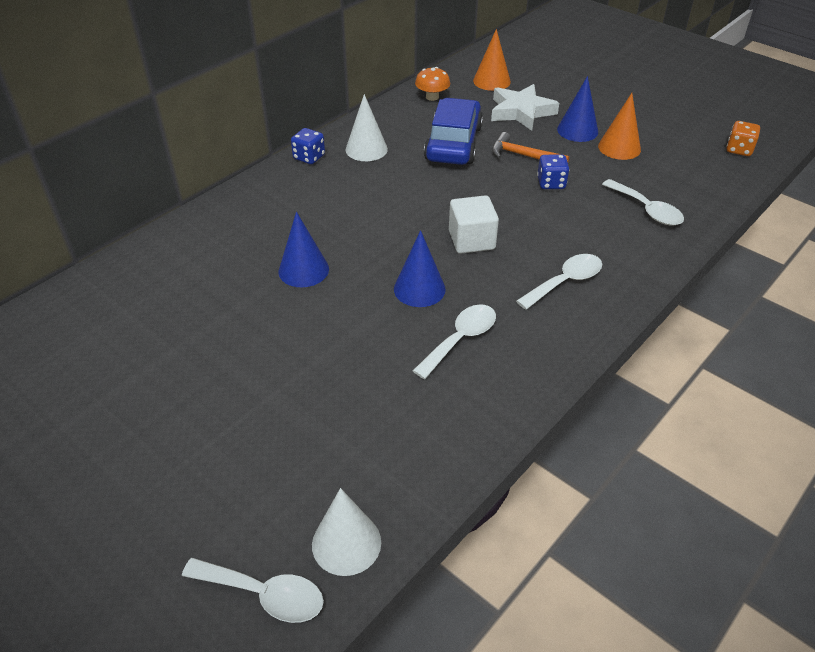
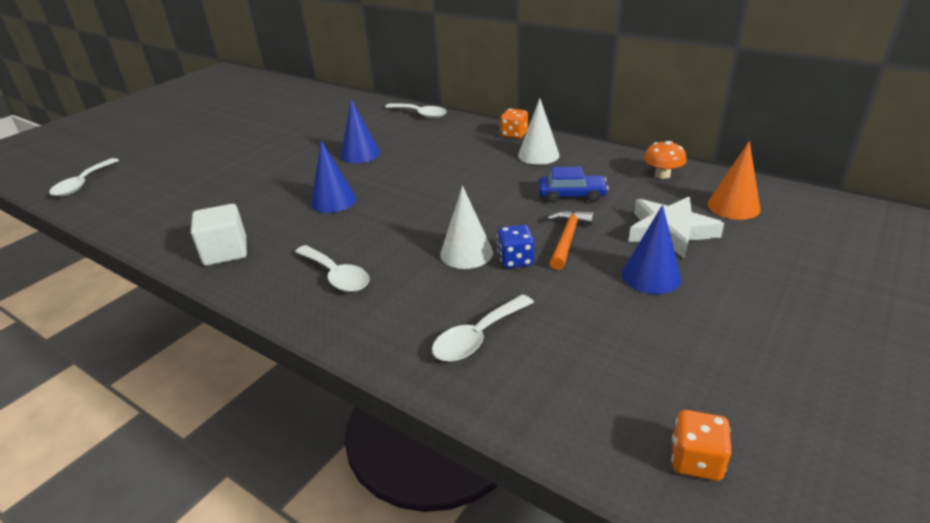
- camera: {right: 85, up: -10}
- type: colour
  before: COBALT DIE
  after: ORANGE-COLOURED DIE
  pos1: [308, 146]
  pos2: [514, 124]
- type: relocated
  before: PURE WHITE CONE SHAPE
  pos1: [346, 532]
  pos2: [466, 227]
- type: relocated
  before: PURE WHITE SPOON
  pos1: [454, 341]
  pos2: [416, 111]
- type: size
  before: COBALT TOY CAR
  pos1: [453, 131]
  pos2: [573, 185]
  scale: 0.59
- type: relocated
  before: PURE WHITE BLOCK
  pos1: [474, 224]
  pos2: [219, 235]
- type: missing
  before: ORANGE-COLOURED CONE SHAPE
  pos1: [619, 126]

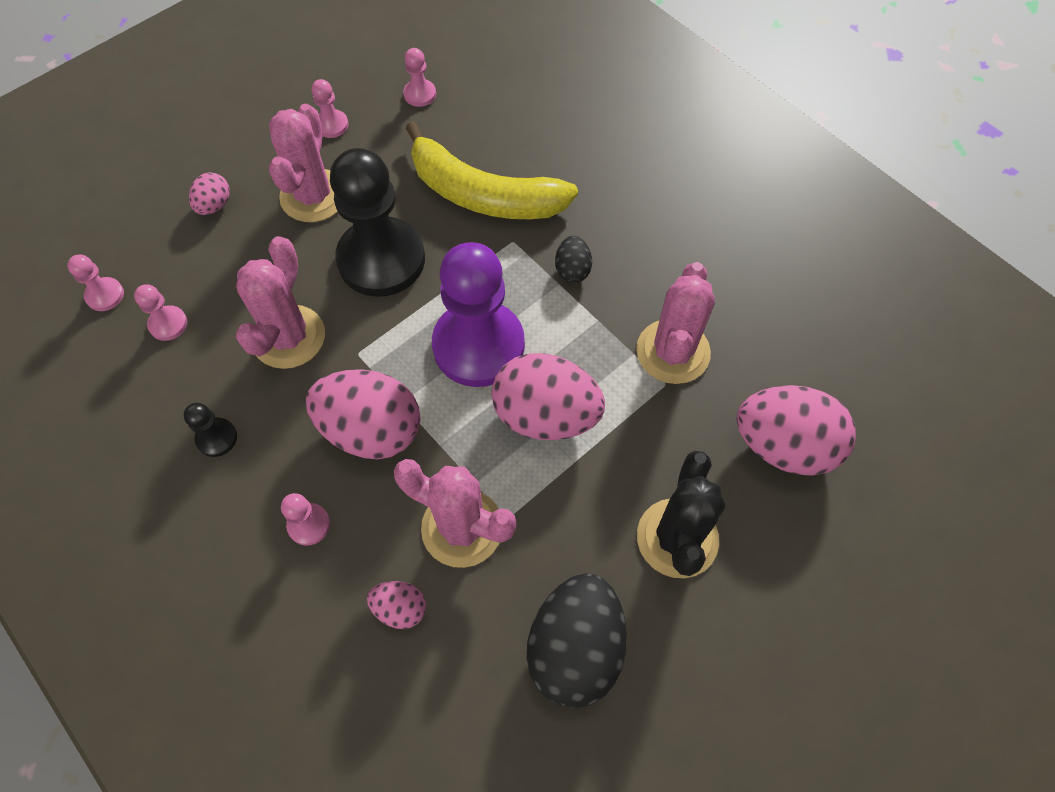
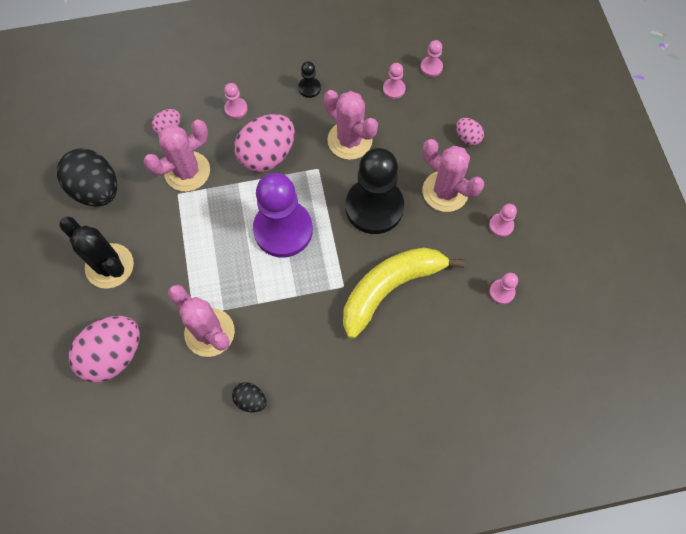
- camera: {right: 120, up: 5}
- type: missing
  before: ROSE-PINK EGG SHAPE
  pos1: [548, 396]
- type: relocated
  before: JET-BLACK EGG SHAPE
  pos1: [573, 259]
  pos2: [249, 398]

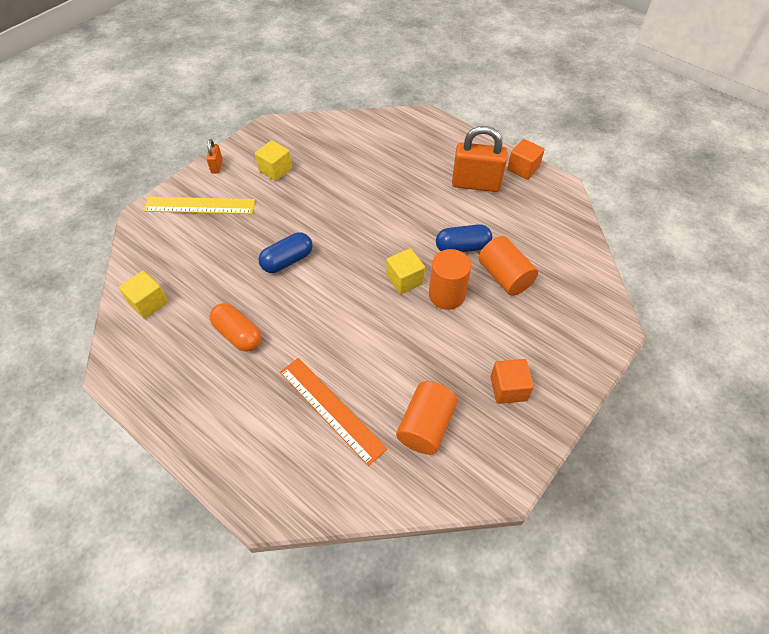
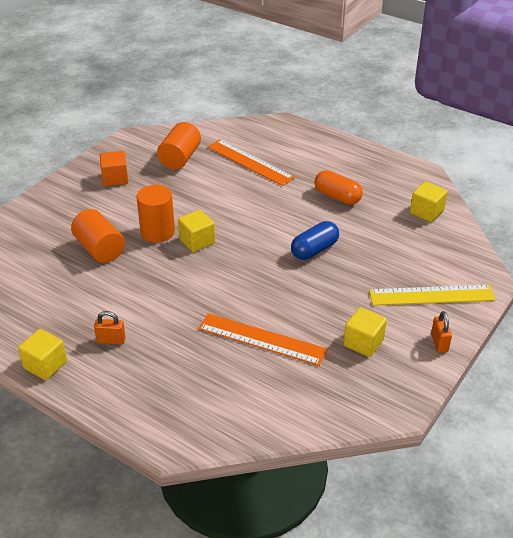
- camera: {right: 175, up: -15}
- type: missing
  before: COBALT CAPSULE
  pos1: [464, 238]
- type: size
  before: ORANGE-COLOURED PADLOCK
  pos1: [479, 159]
  pos2: [110, 328]
  scale: 0.47
- type: colour
  before: ORANGE-COLOURED BLOCK
  after: YELLOW BLOCK
  pos1: [526, 159]
  pos2: [42, 354]
- type: appeared
  after: ORANGE-COLOURED RULER
  pos2: [263, 339]

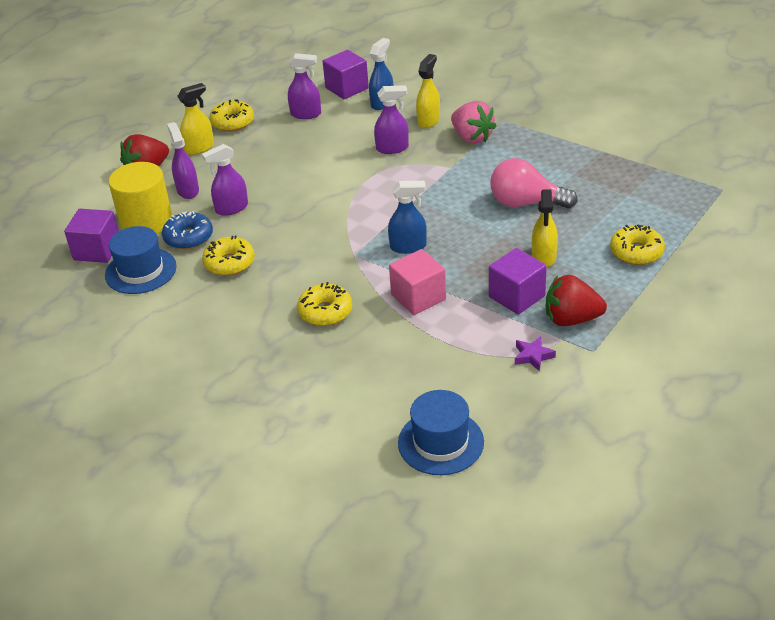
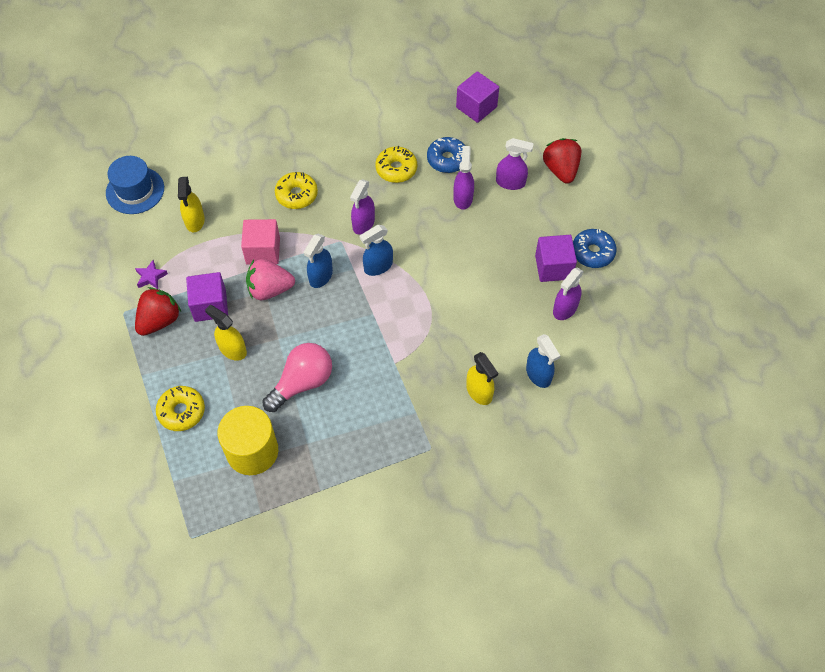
- camera: {right: 120, up: 20}
- type: missing
  before: COBALT HAT
  pos1: [141, 260]
- type: relocated
  before: YELLOW SOLID CYLINDER
  pos1: [140, 198]
  pos2: [248, 440]
- type: relocated
  before: YELLOW SPRAY CLEANER
  pos1: [195, 119]
  pos2: [191, 204]
- type: colour
  before: YELLOW DONUT
  after: COBALT DONUT
  pos1: [231, 115]
  pos2: [595, 248]
- type: relocated
  before: ROYAL PURPLE BLOCK
  pos1: [346, 74]
  pos2: [556, 258]
- type: relocated
  before: ROYAL PURPLE SPRAY CLEANER
  pos1: [391, 119]
  pos2: [362, 207]
- type: relocated
  before: ROSE-PINK BERRY
  pos1: [474, 122]
  pos2: [270, 279]
- type: appeared
  after: COBALT SPRAY CLEANER
  pos2: [376, 250]

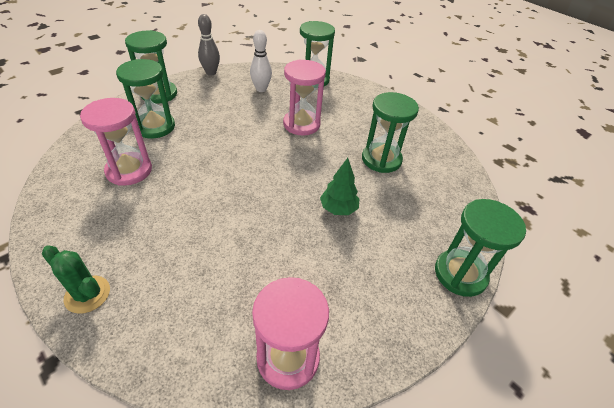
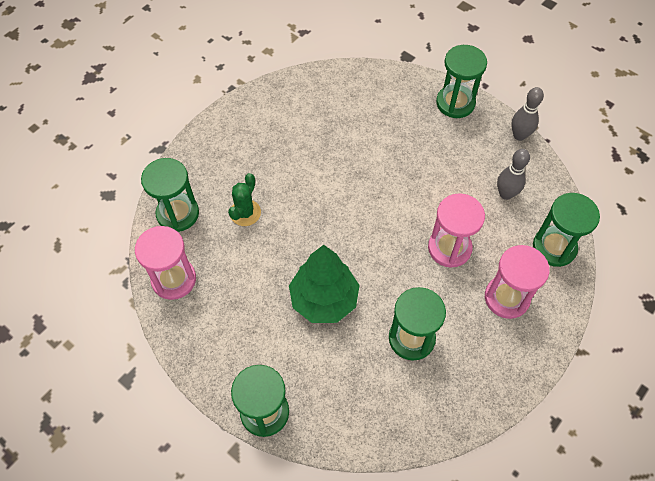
- camera: {right: 85, up: 15}
- type: relocated
  before: LEAF-GREEN CACTUS
  pos1: [76, 279]
  pos2: [244, 199]
- type: relocated
  before: ROSE-PINK SANDGLASS
  pos1: [116, 142]
  pos2: [517, 282]
- type: relocated
  before: LEAF-GREEN SANDGLASS
  pos1: [145, 98]
  pos2: [170, 195]
- type: colour
  before: PURE WHITE TENPIN
  after: ASH-GREY TENPIN
  pos1: [261, 61]
  pos2: [513, 174]
- type: size
  before: LEAF-GREEN TREE
  pos1: [340, 186]
  pos2: [324, 284]
  scale: 1.79

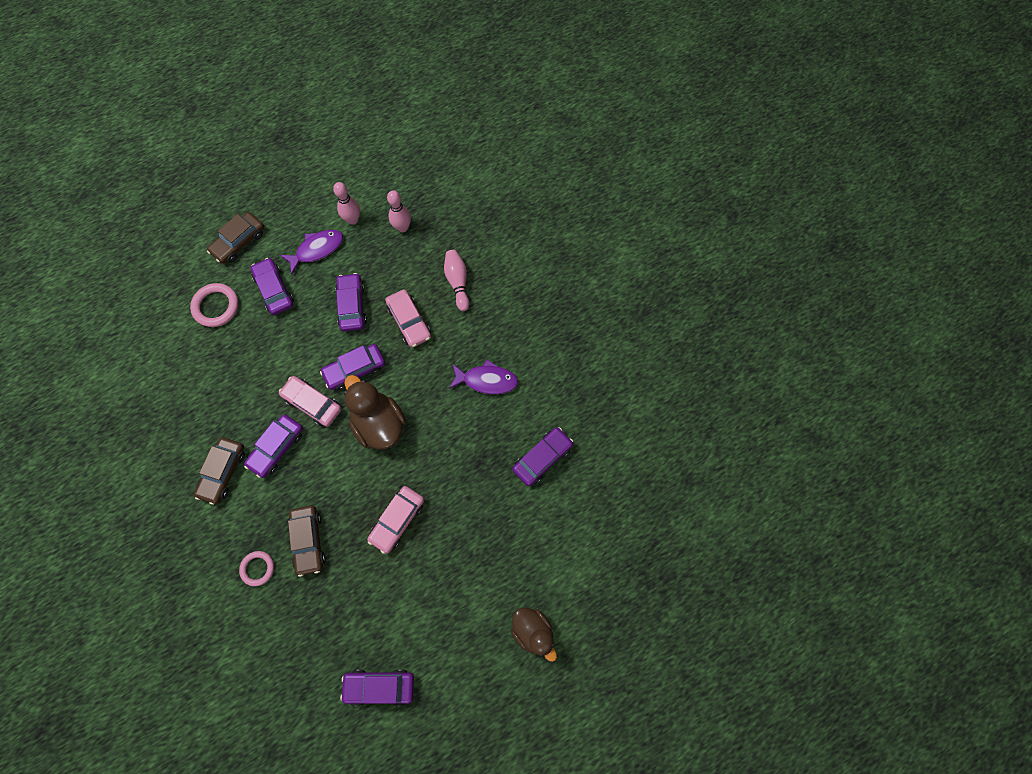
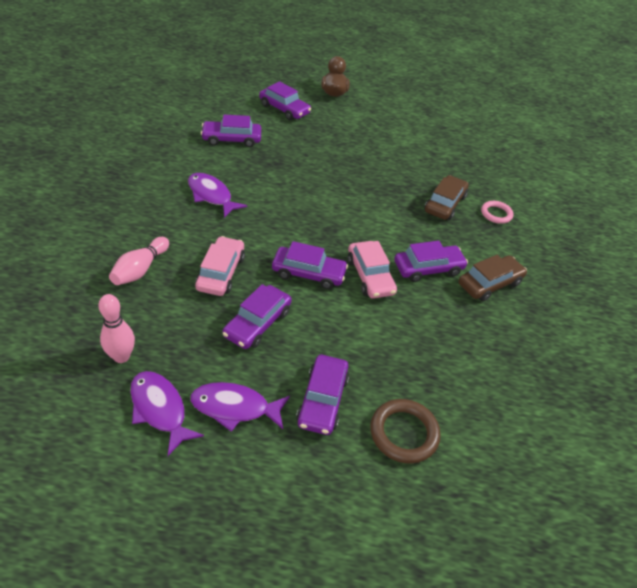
- camera: {right: -145, up: -25}
- type: colour
  before: ROSE-PINK RING
  after: DARK BROWN RING
  pos1: [214, 305]
  pos2: [405, 431]
- type: missing
  before: DARK BROWN TOY CAR
  pos1: [235, 238]
- type: exchanged
  before: ROSE-PINK TENPIN
  after: ROYAL PURPLE TOY FISH
  pos1: [346, 203]
  pos2: [167, 413]
- type: relocated
  before: ROYAL PURPLE TOY CAR
  pos1: [377, 687]
  pos2: [285, 100]
- type: missing
  before: DARK BROWN RUBBER DUCK
  pos1: [375, 412]
- type: missing
  before: ROSE-PINK TOY CAR
  pos1: [395, 520]

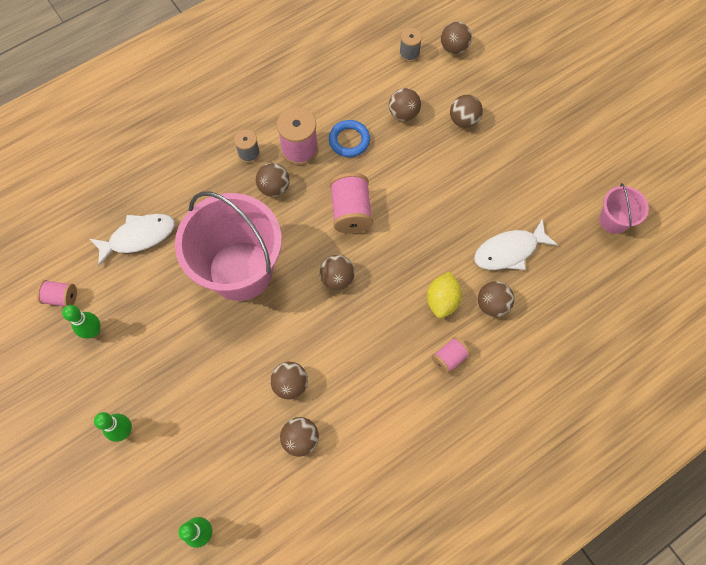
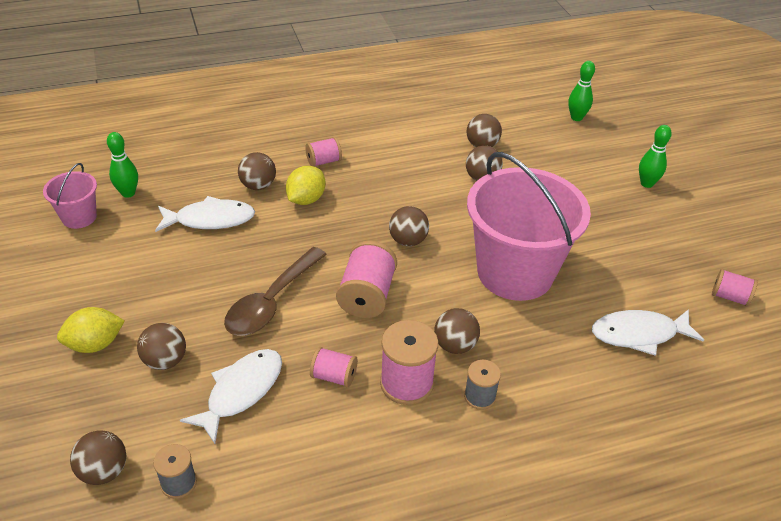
- camera: {right: -165, up: -25}
- type: relocated
  before: LEAF-GREEN TENPIN
  pos1: [81, 322]
  pos2: [122, 165]
- type: exchanged
  before: COBALT RING
  after: ROSE-PINK SPOOL
  pos1: [349, 138]
  pos2: [334, 367]
- type: exchanged
  before: DARK BROWN BALL
  after: PURE WHITE TOY FISH
  pos1: [405, 104]
  pos2: [231, 396]
- type: appeared
  after: YELLOW LEMON
  pos2: [91, 330]
- type: appeared
  after: DARK BROWN SPOON
  pos2: [275, 291]

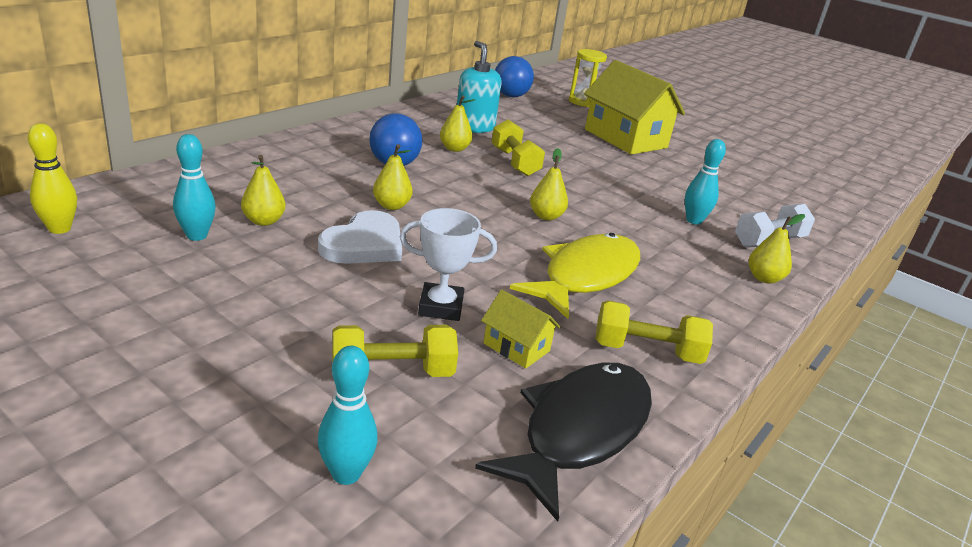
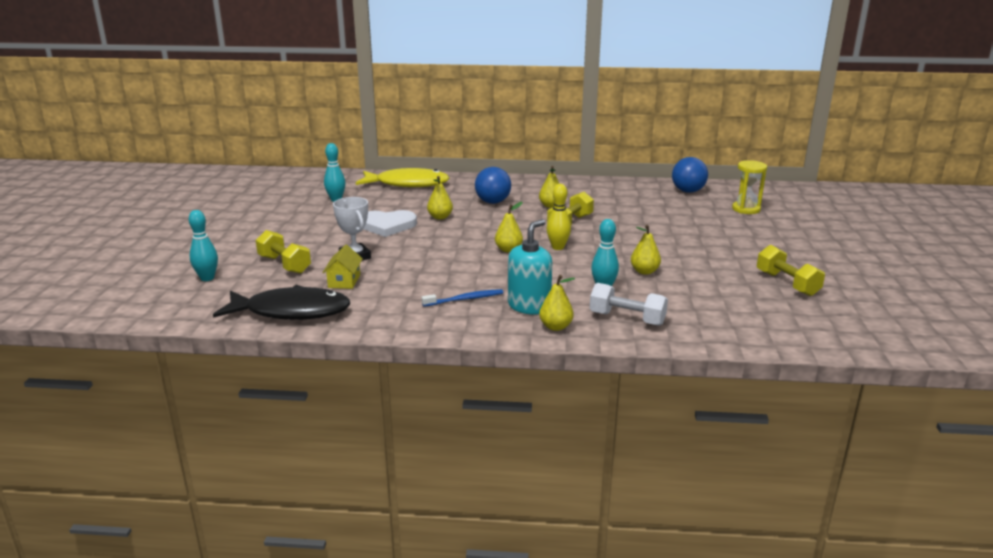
- camera: {right: 60, up: -5}
- type: relocated
  before: YELLOW TENPIN
  pos1: [52, 178]
  pos2: [559, 217]
- type: relocated
  before: YELLOW PEAR
  pos1: [263, 190]
  pos2: [646, 250]
- type: relocated
  before: AQUA SOAP PUMP
  pos1: [479, 87]
  pos2: [530, 267]
- type: relocated
  before: YELLOW TOY FISH
  pos1: [575, 276]
  pos2: [403, 177]
- type: missing
  before: YELLOW TOY HOUSE
  pos1: [634, 107]
- type: relocated
  before: YELLOW DUMBBELL
  pos1: [654, 332]
  pos2: [791, 270]
- type: appeared
  after: COBALT TOOTH BRUSH
  pos2: [462, 298]

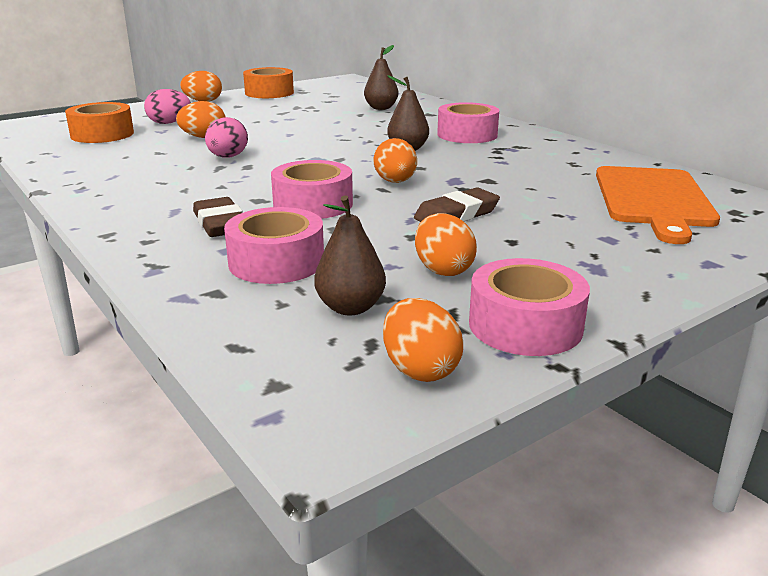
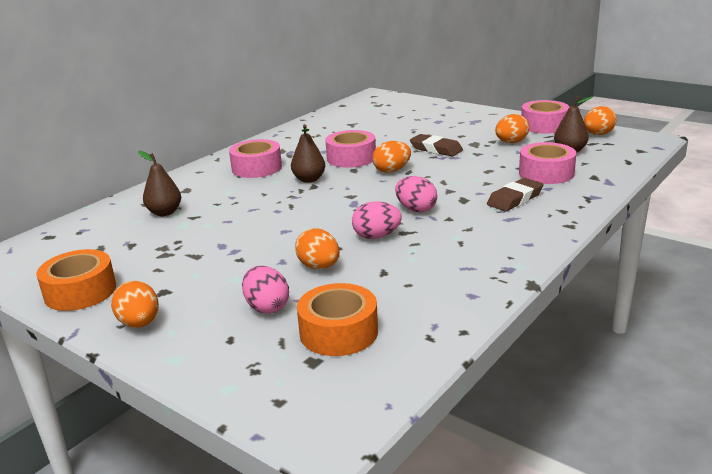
- camera: {right: -105, up: 0}
- type: relocated
  before: ROSE-PINK TAPE
  pos1: [312, 189]
  pos2: [350, 149]
- type: missing
  before: ORANGE-COLOURED BREAD BOARD
  pos1: [658, 205]
- type: appeared
  after: ROSE-PINK EGG SHAPE
  pos2: [416, 194]

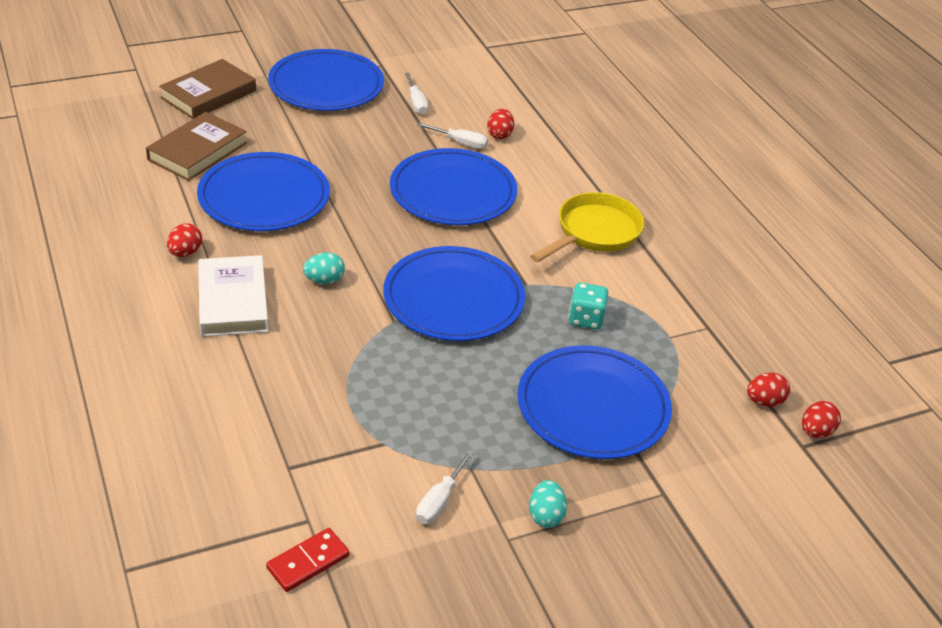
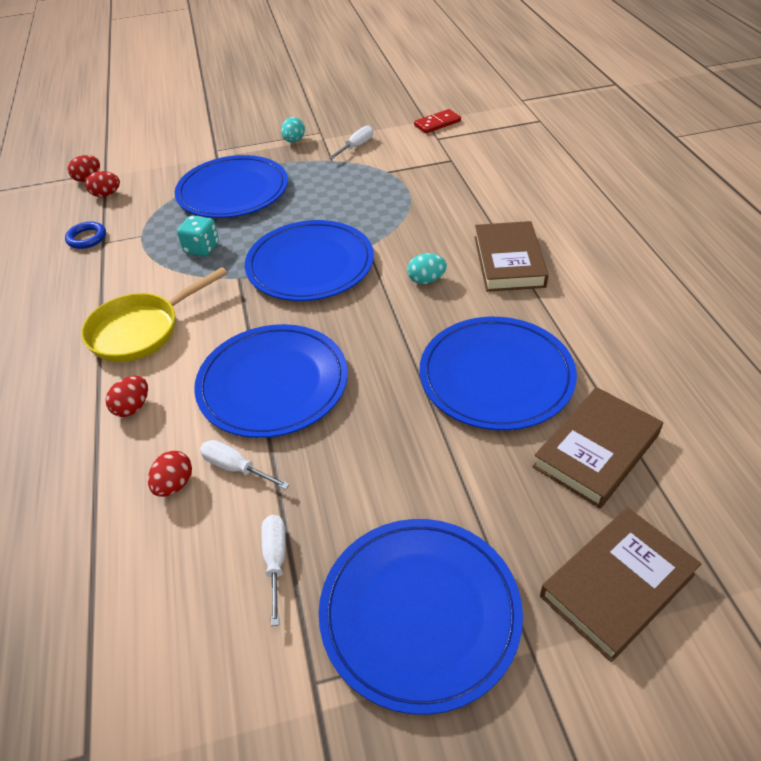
- camera: {right: -165, up: 5}
- type: relocated
  before: CRIMSON EGG SHAPE
  pos1: [184, 240]
  pos2: [127, 396]
- type: colour
  before: PURE WHITE HARDBACK
  after: DARK BROWN HARDBACK
  pos1: [233, 296]
  pos2: [511, 256]
- type: appeared
  after: COBALT RING
  pos2: [85, 235]

